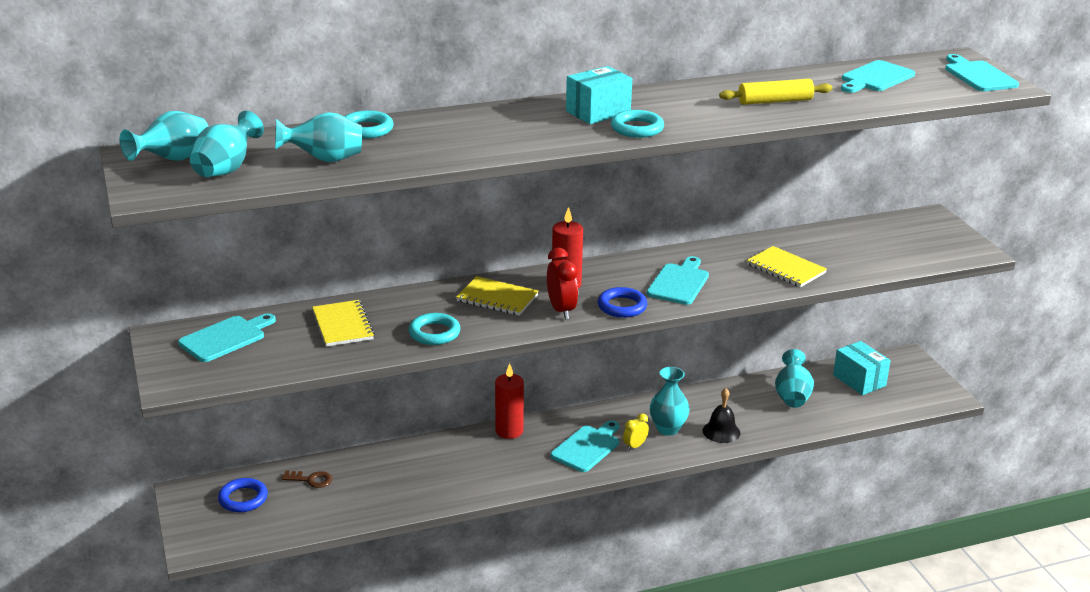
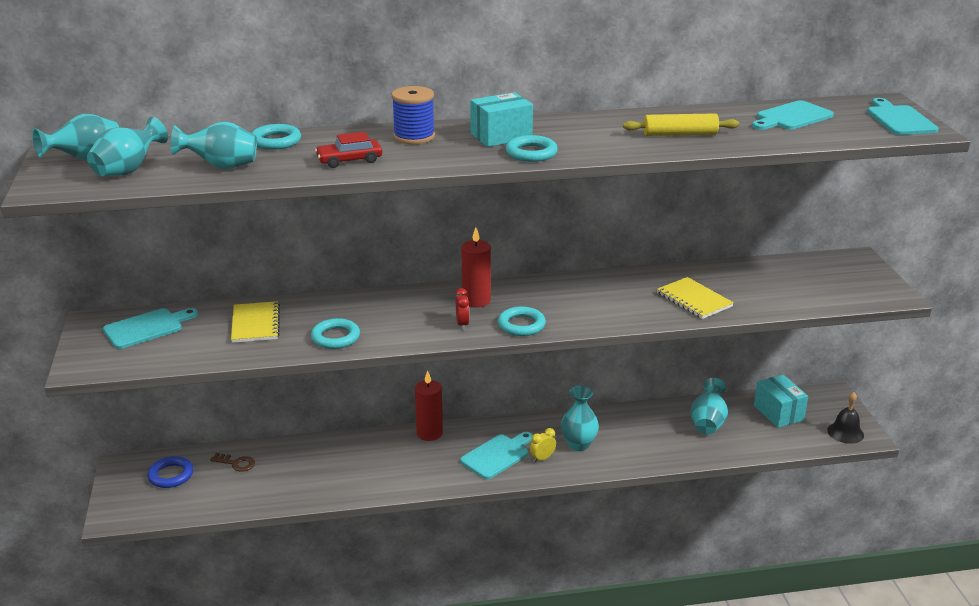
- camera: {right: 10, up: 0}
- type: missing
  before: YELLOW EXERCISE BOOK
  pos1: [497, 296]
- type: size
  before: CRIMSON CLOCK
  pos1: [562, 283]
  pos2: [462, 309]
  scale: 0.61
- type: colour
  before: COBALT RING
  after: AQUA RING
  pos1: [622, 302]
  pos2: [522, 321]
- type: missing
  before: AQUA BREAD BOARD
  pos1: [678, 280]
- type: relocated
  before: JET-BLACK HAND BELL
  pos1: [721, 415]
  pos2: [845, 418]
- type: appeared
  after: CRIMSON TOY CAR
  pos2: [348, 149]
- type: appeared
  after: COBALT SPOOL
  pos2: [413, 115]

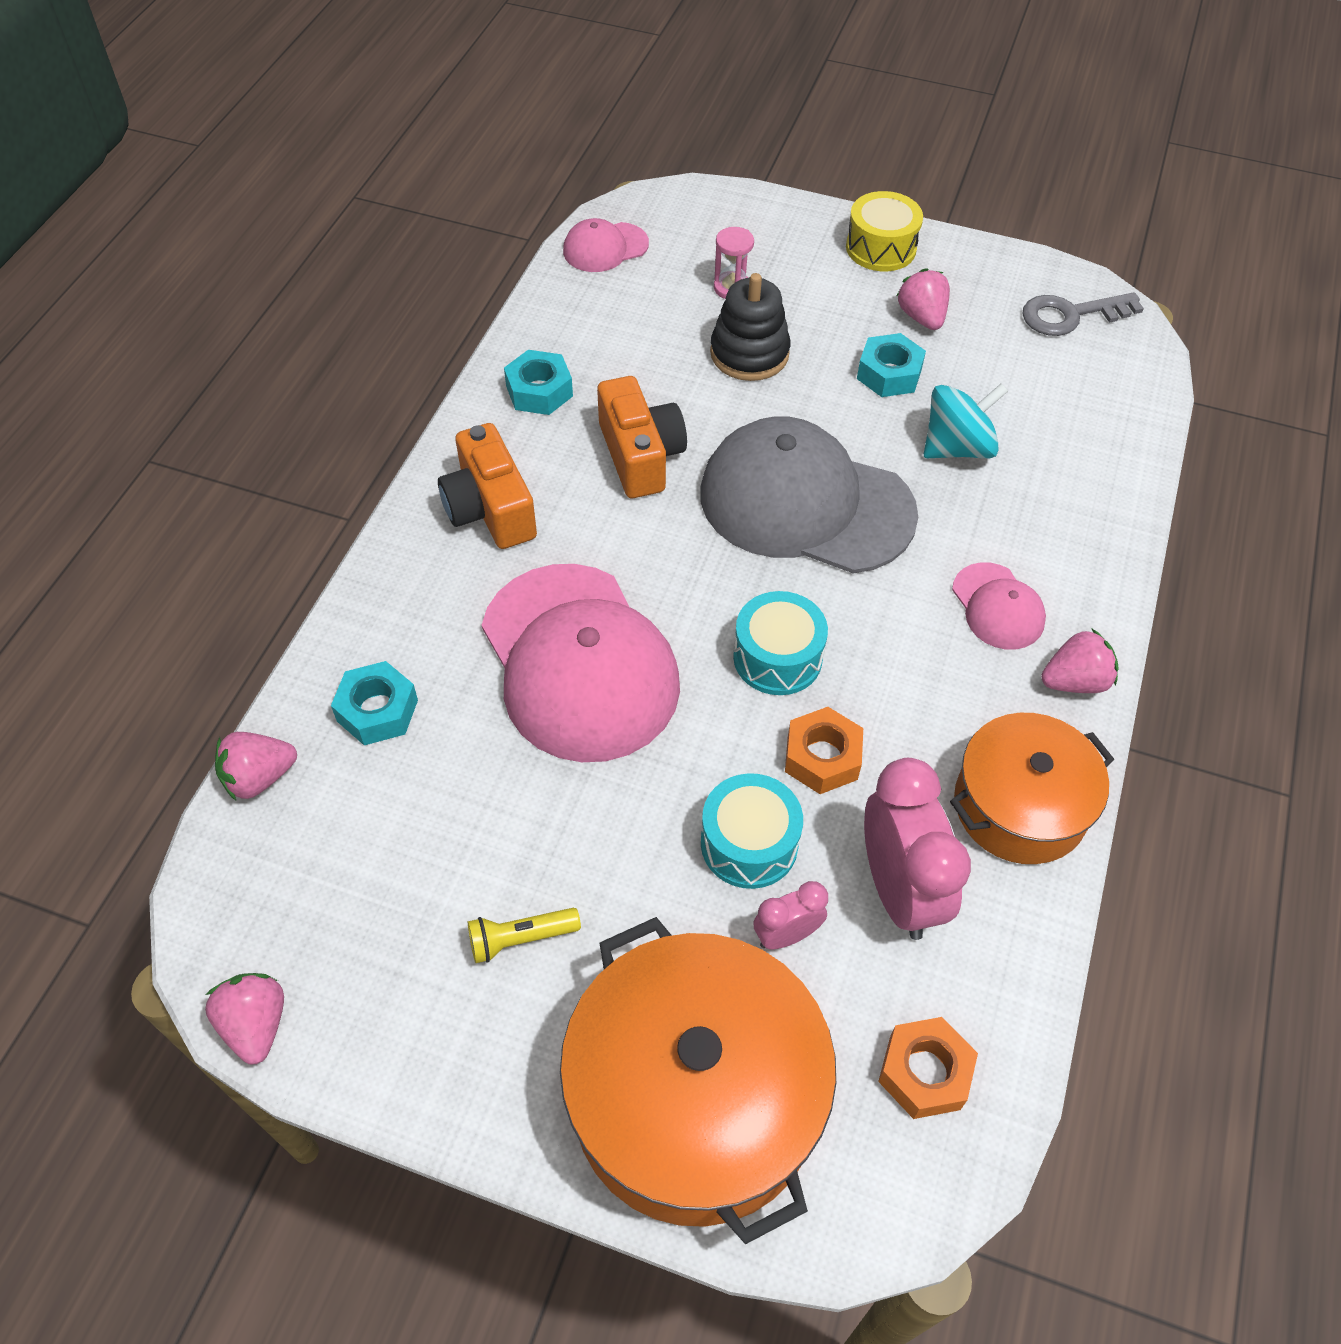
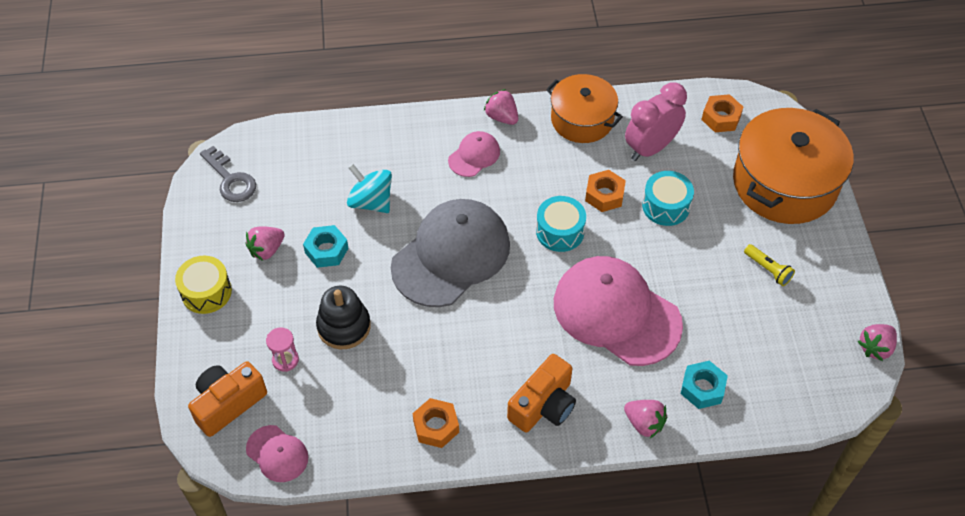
- camera: {right: -115, up: 0}
- type: relocated
  before: ROSE-PINK BERRY
  pos1: [256, 766]
  pos2: [645, 419]
- type: spun
  before: ROSE-PINK BASEBALL CAP
  pos1: [581, 663]
  pos2: [618, 311]
  turn: -90
- type: colour
  before: AQUA HEX NUT
  after: ORANGE-COLOURED HEX NUT
  pos1: [538, 382]
  pos2: [436, 423]
- type: relocated
  before: ORANGE-COLOURED PHOTO CAMERA
  pos1: [642, 437]
  pos2: [227, 399]
- type: spun
  before: ASH-GREY BASEBALL CAP
  pos1: [809, 494]
  pos2: [450, 253]
  turn: -135
- type: missing
  before: ROSE-PINK CLOCK
  pos1: [790, 915]

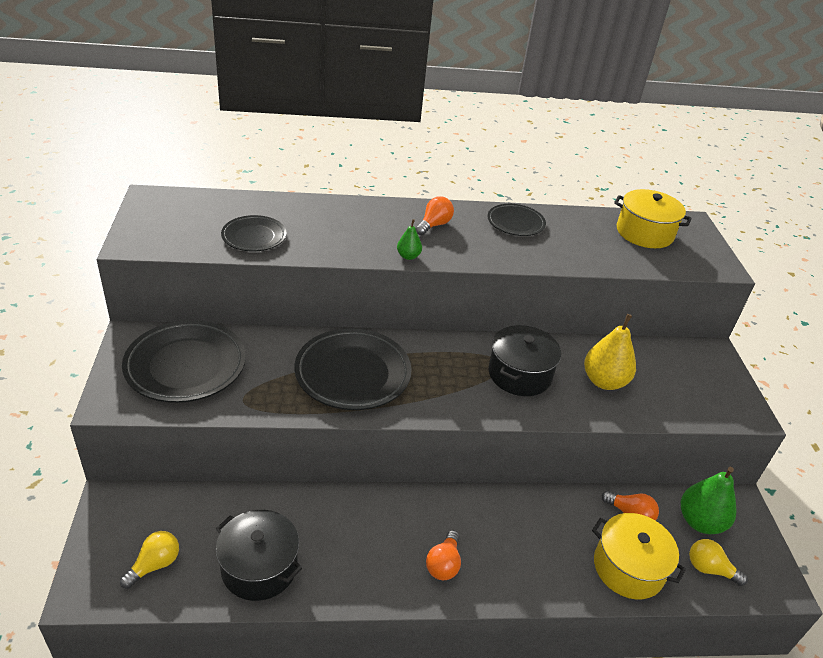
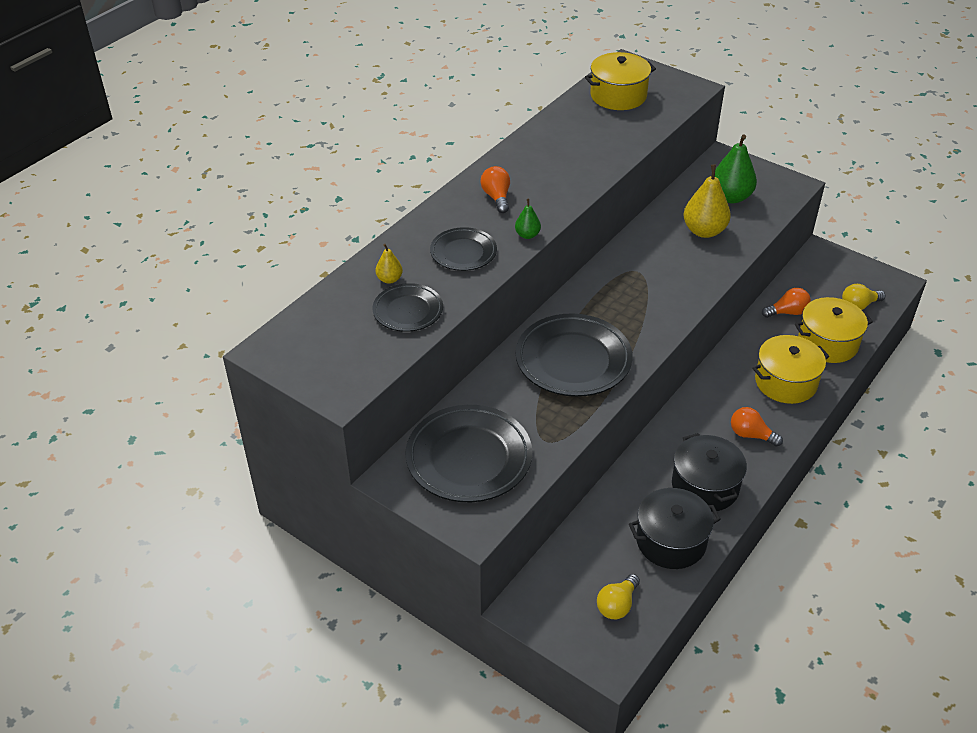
- camera: {right: -45, up: 5}
- type: spun
  before: YELLOW BULB
  pos1: [149, 560]
  pos2: [618, 596]
  turn: -135
- type: spun
  before: ORANGE-COLOURED BULB
  pos1: [443, 555]
  pos2: [757, 427]
  turn: 150
- type: relocated
  before: JET-BLACK PLATE
  pos1: [516, 220]
  pos2: [463, 249]
- type: relocated
  before: JET-BLACK POT
  pos1: [525, 360]
  pos2: [709, 472]
- type: relocated
  before: LEAF-GREEN PEAR
  pos1: [709, 500]
  pos2: [736, 169]
- type: appeared
  after: YELLOW PEAR
  pos2: [389, 264]
- type: appeared
  after: YELLOW POT
  pos2: [791, 369]

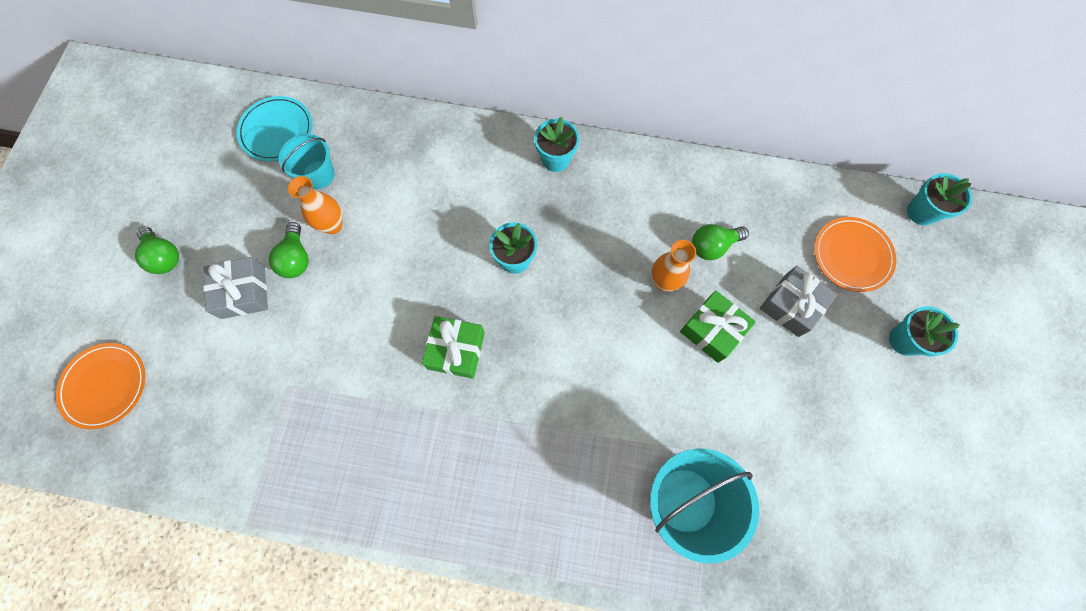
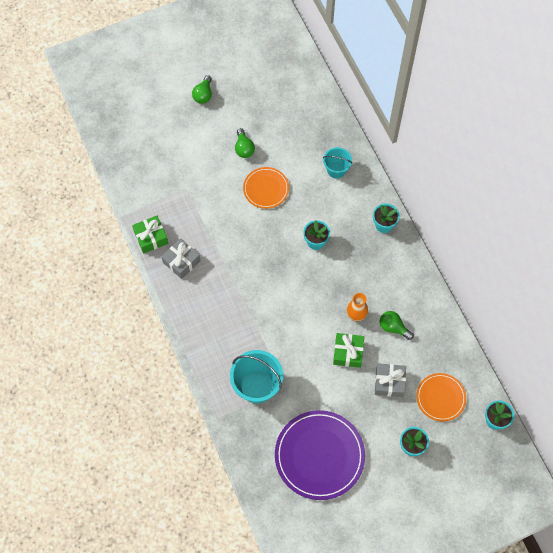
- camera: {right: 55, up: -5}
- type: relocated
  before: ORANGE-COLOURED PLATE
  pos1: [100, 386]
  pos2: [266, 188]
- type: relocated
  before: ASH-GREY PRESENT
  pos1: [235, 288]
  pos2: [181, 258]
- type: missing
  before: AQUA PLATE
  pos1: [275, 128]
- type: spun
  before: LEAF-GREEN BULB
  pos1: [289, 250]
  pos2: [245, 143]
  turn: -60
- type: relocated
  before: AQUA PAIL
  pos1: [306, 161]
  pos2: [337, 163]
- type: missing
  before: ORANGE-COLOURED FLOWER VASE
  pos1: [315, 205]
- type: relocated
  before: LEAF-GREEN PRESENT
  pos1: [453, 347]
  pos2: [150, 235]
- type: appeared
  after: ROYAL PURPLE PLATE
  pos2: [320, 455]

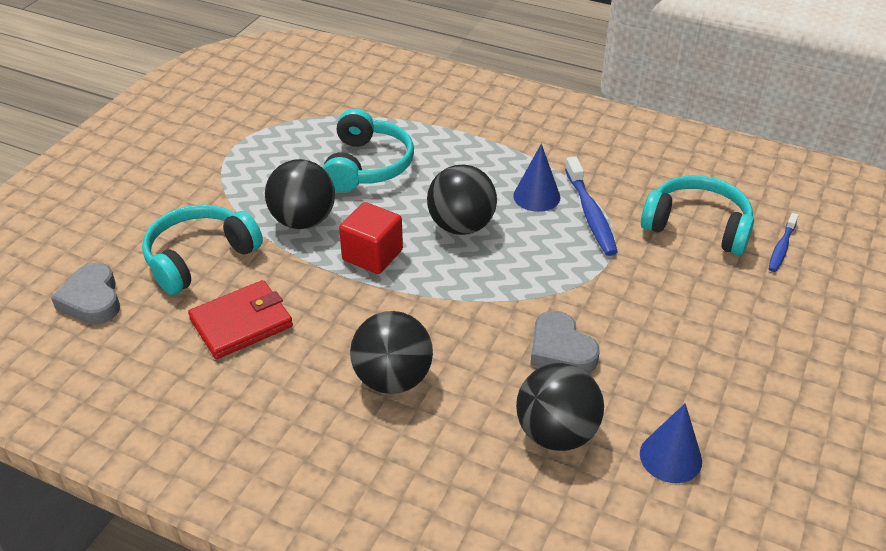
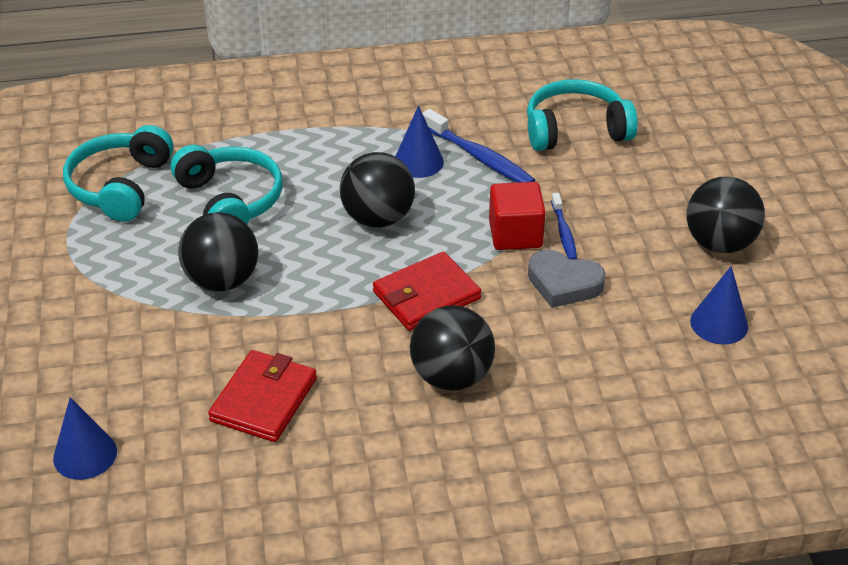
- camera: {right: -35, up: 0}
- type: exchanged
  before: ASH-GREY HEART
  after: COBALT CONE SHAPE
  pos1: [85, 293]
  pos2: [85, 438]
- type: relocated
  before: AQUA HEADSET
  pos1: [202, 249]
  pos2: [118, 173]
- type: relocated
  before: CRIMSON BLOCK
  pos1: [371, 238]
  pos2: [517, 216]
- type: relocated
  before: JET-BLACK BALL
  pos1: [560, 407]
  pos2: [726, 214]
- type: relocated
  before: COBALT TOOTH BRUSH
  pos1: [784, 242]
  pos2: [564, 226]
- type: appeared
  after: CRIMSON WALLET
  pos2: [427, 291]

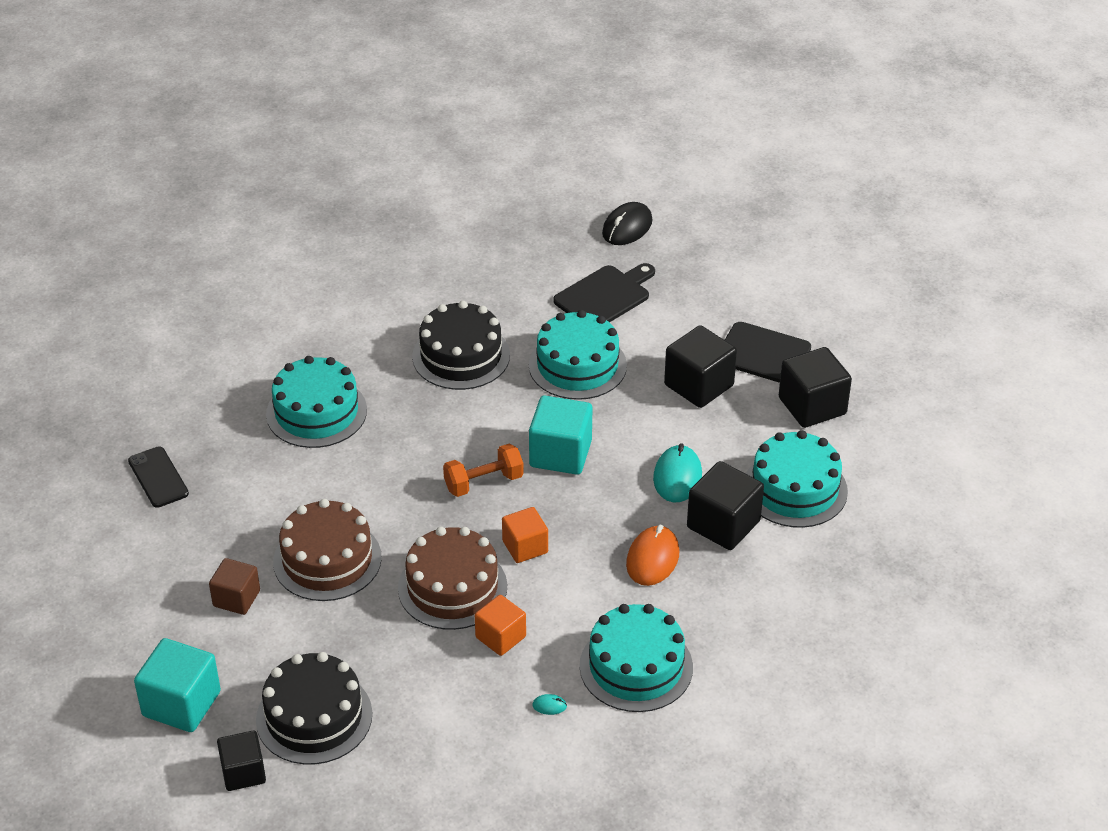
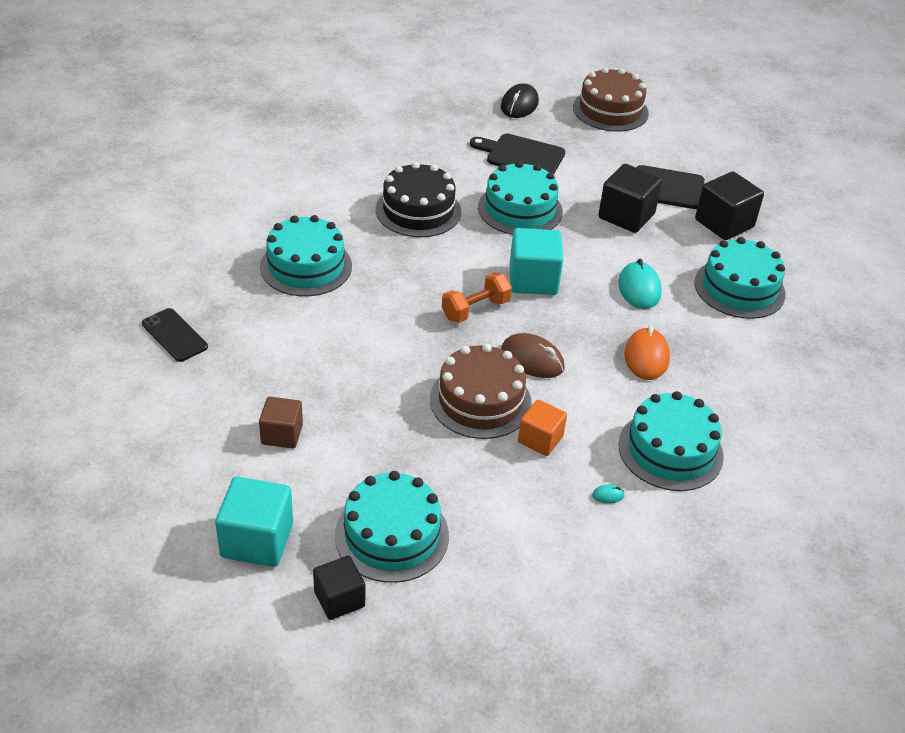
- camera: {right: -15, up: 0}
- type: colour
  before: JET-BLACK LAYER CAKE
  after: AQUA LAYER CAKE
  pos1: [314, 708]
  pos2: [392, 527]
- type: relocated
  before: DARK BROWN LAYER CAKE
  pos1: [327, 550]
  pos2: [611, 99]
- type: exchanged
  before: ORANGE-COLOURED BLOCK
  after: DARK BROWN COMPUTER MOUSE
  pos1: [525, 535]
  pos2: [533, 355]
- type: spun
  before: JET-BLACK BREAD BOARD
  pos1: [604, 292]
  pos2: [517, 154]
  turn: -105
- type: missing
  before: JET-BLACK BLOCK
  pos1: [725, 505]

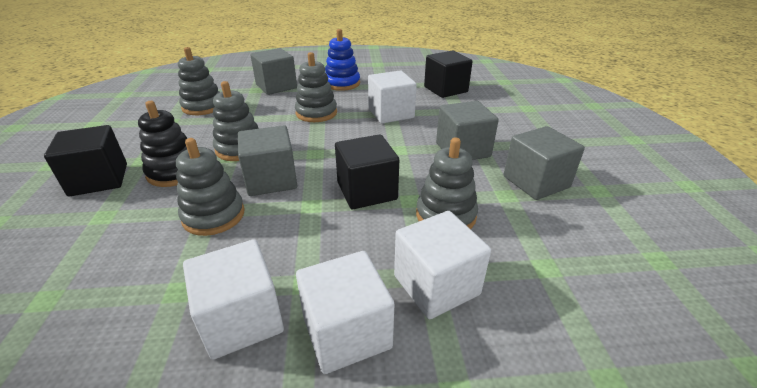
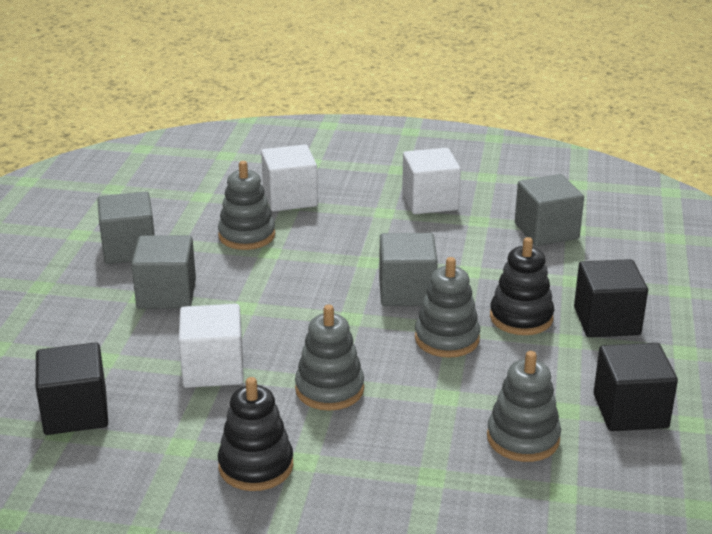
- camera: {right: -165, up: -5}
- type: missing
  before: ASH-GREY STACKING TOY
  pos1: [210, 187]
- type: relocated
  before: ASH-GREY BLOCK
  pos1: [273, 71]
  pos2: [549, 210]
- type: missing
  before: PURE WHITE BLOCK
  pos1: [345, 312]
- type: colour
  before: COBALT STACKING TOY
  after: JET-BLACK STACKING TOY
  pos1: [342, 60]
  pos2: [255, 434]
- type: relocated
  before: JET-BLACK BLOCK
  pos1: [367, 171]
  pos2: [635, 387]

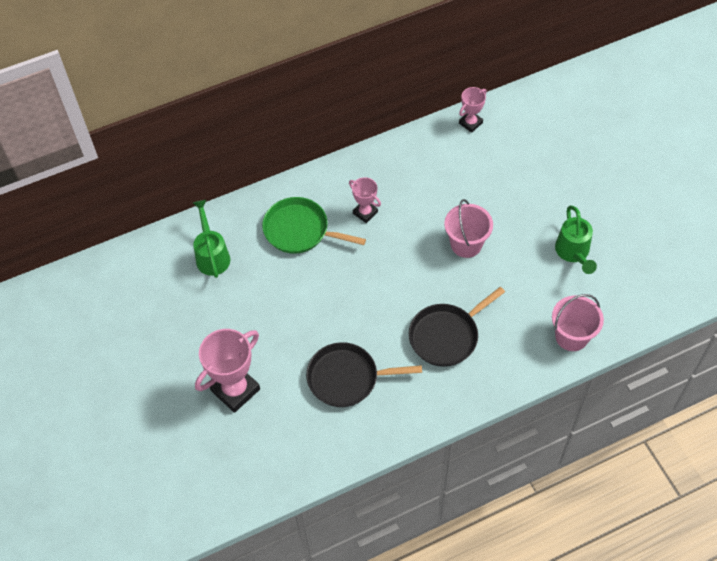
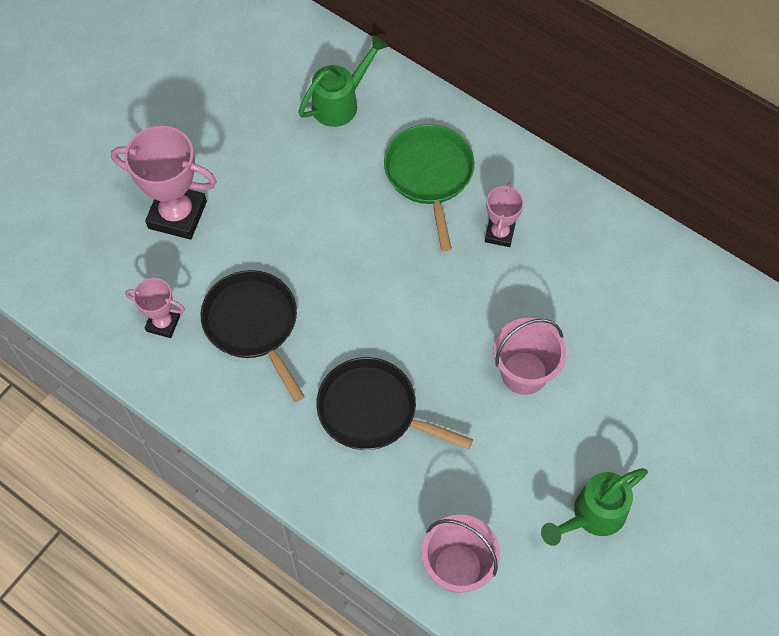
- camera: {right: 60, up: 5}
- type: relocated
  before: ROSE-PINK PRIZE CUP
  pos1: [473, 110]
  pos2: [155, 308]

